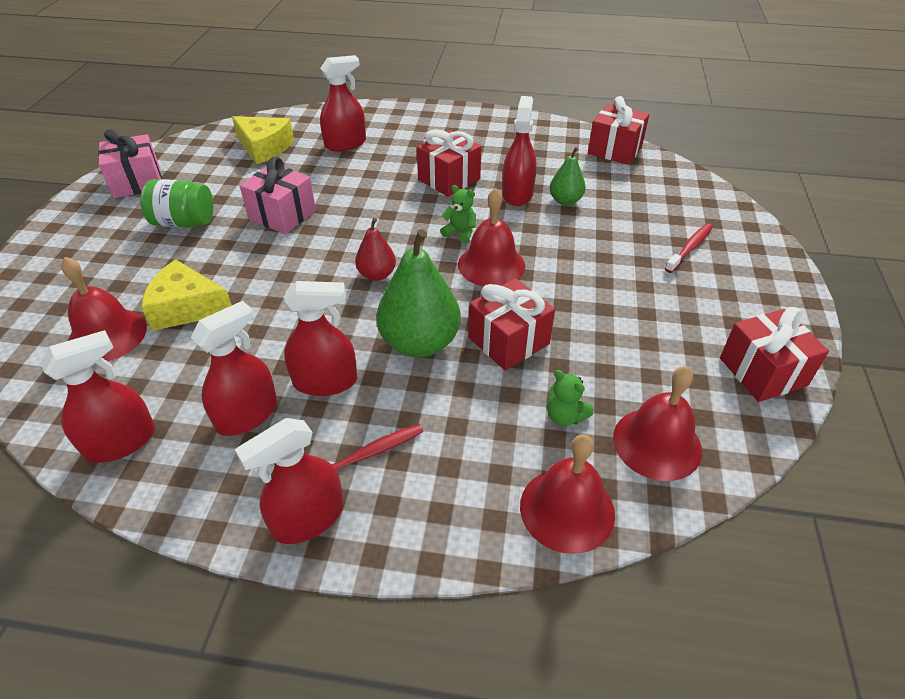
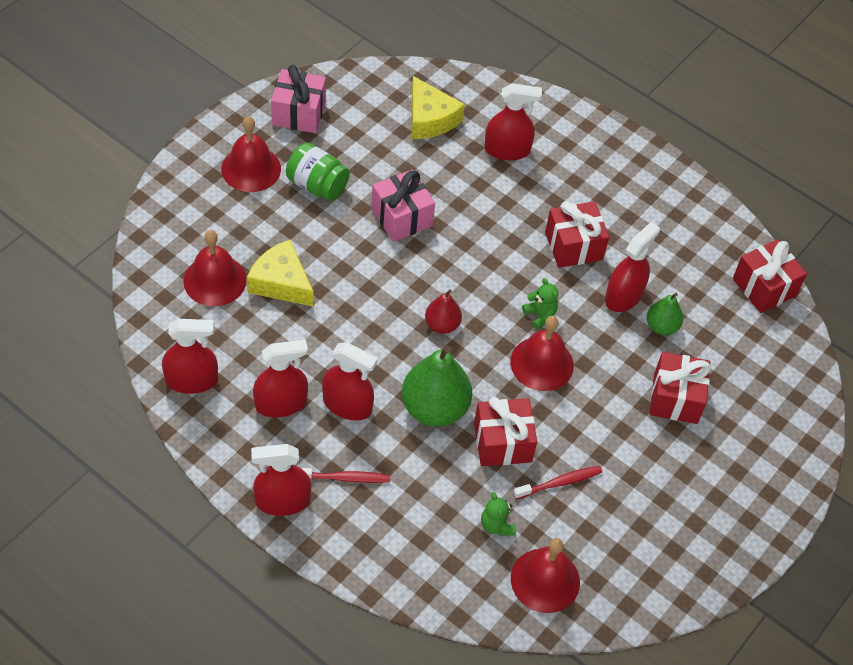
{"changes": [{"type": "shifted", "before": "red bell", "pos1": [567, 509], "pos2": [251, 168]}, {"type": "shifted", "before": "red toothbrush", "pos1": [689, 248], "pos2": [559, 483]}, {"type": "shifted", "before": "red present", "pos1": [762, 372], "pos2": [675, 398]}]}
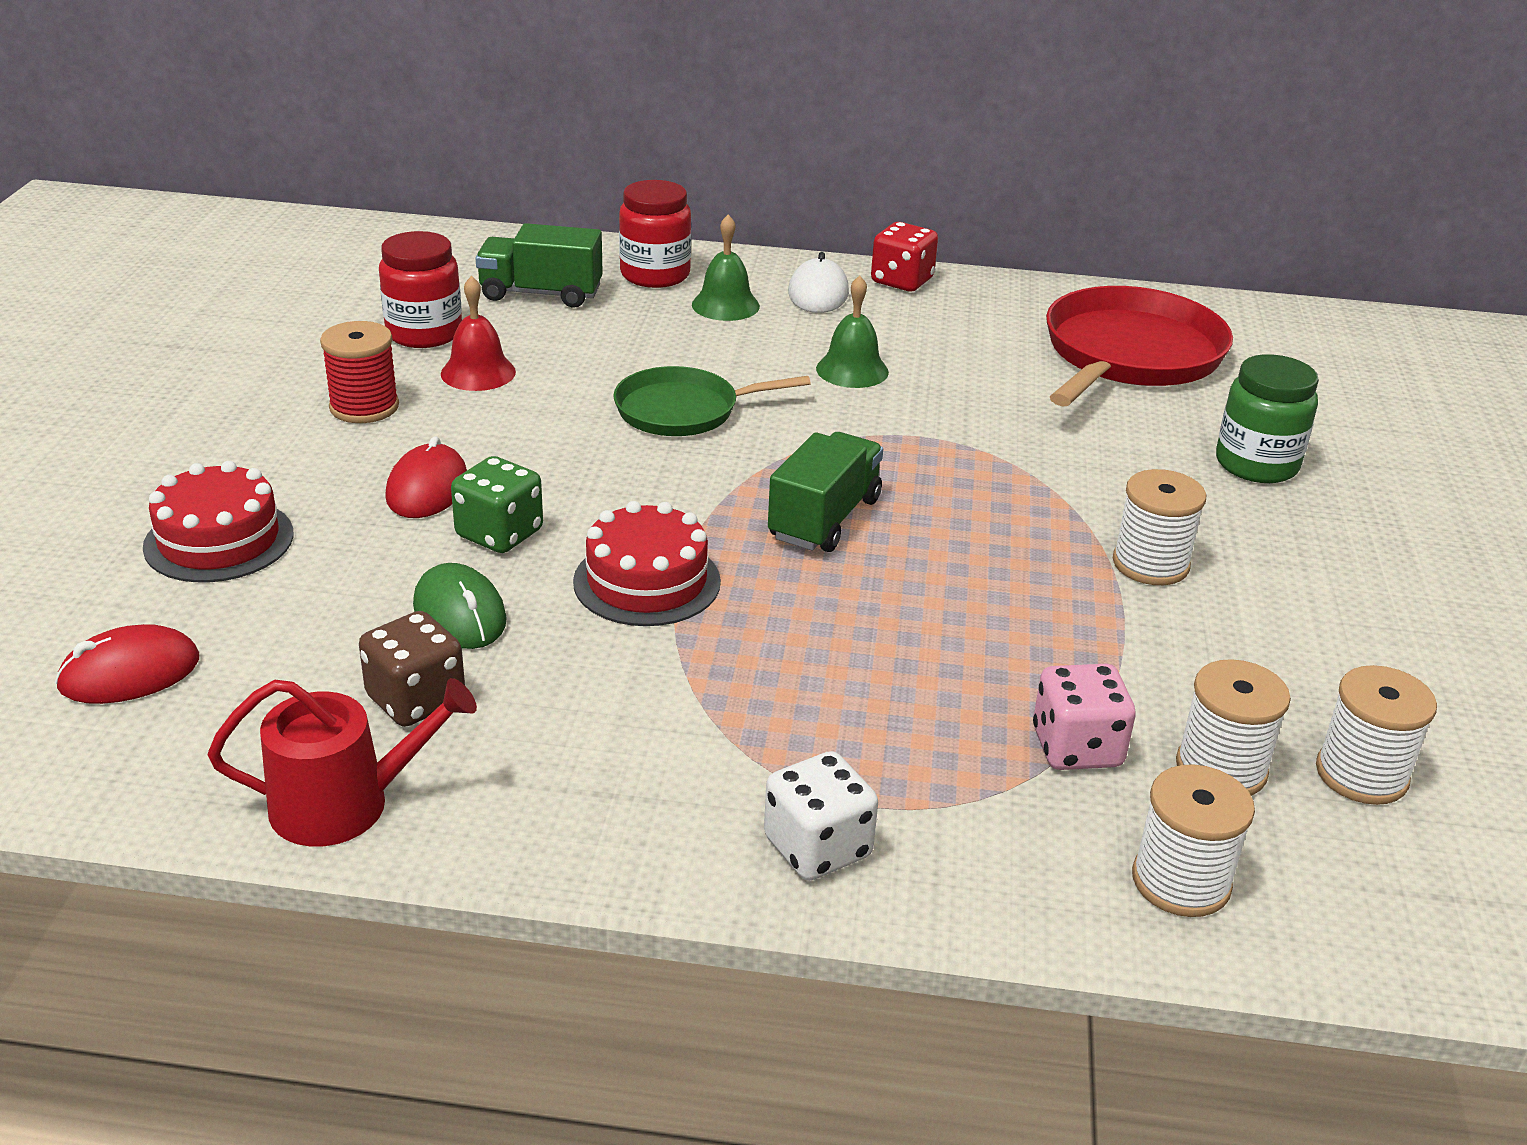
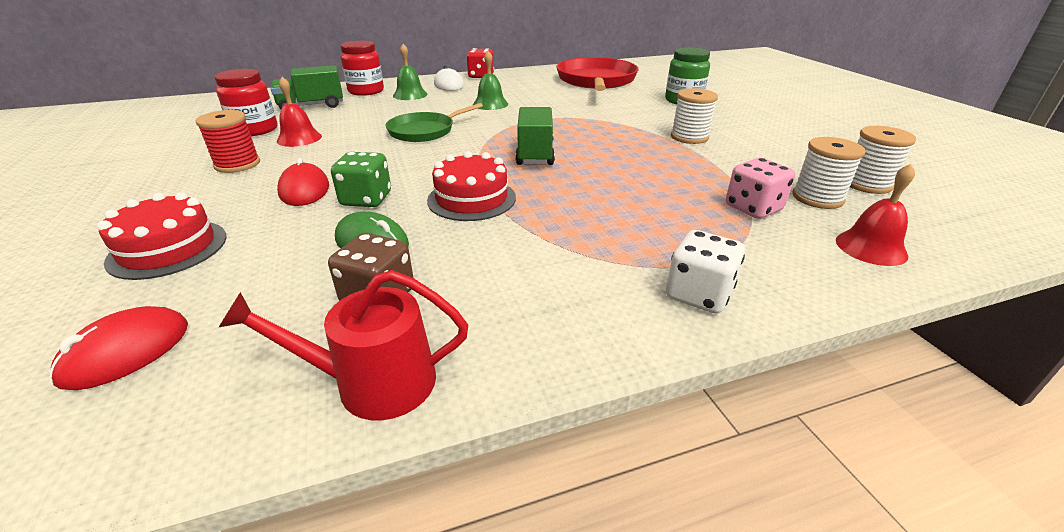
{"changes": [{"type": "rotated", "before": "red watering pot", "pos1": [345, 804], "pos2": [373, 383], "turn": -150}, {"type": "swapped", "before": "white spool", "after": "red bell", "pos1": [1181, 881], "pos2": [871, 247]}]}
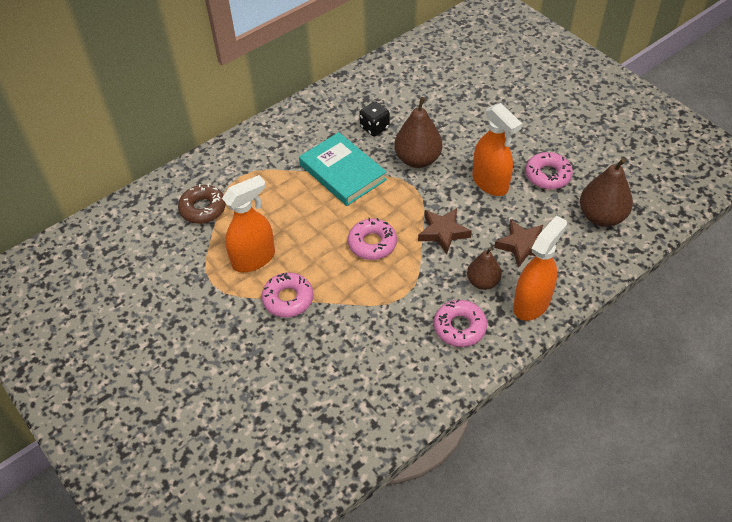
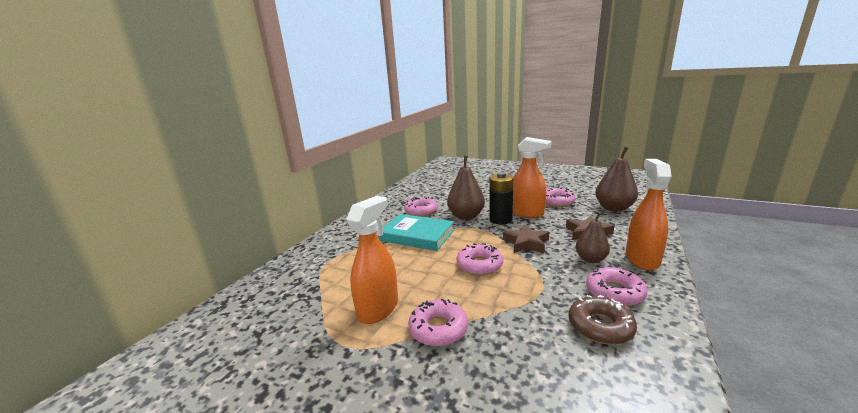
{"changes": [{"type": "swapped", "before": "black game die", "after": "rosy donut", "pos1": [374, 128], "pos2": [421, 211]}, {"type": "new", "after": "black AA battery", "pos2": [500, 220]}, {"type": "shifted", "before": "russet donut", "pos1": [203, 208], "pos2": [600, 326]}]}
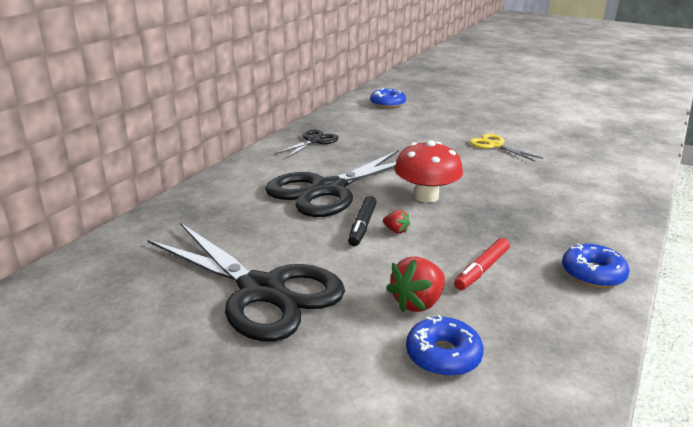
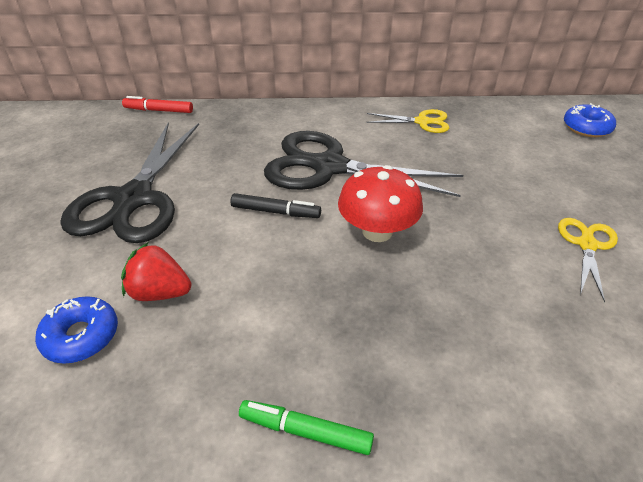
{"changes": [{"type": "shifted", "before": "red marker", "pos1": [482, 270], "pos2": [159, 110]}, {"type": "rotated", "before": "black marker", "pos1": [362, 226], "pos2": [275, 212], "turn": -150}, {"type": "swapped", "before": "royal blue donut", "after": "leaf-green marker", "pos1": [593, 274], "pos2": [305, 431]}, {"type": "repainted", "before": "black scissors", "after": "golden scissors", "pos1": [313, 141], "pos2": [422, 122]}, {"type": "gone", "before": "red toy strawberry", "pos1": [396, 230]}]}
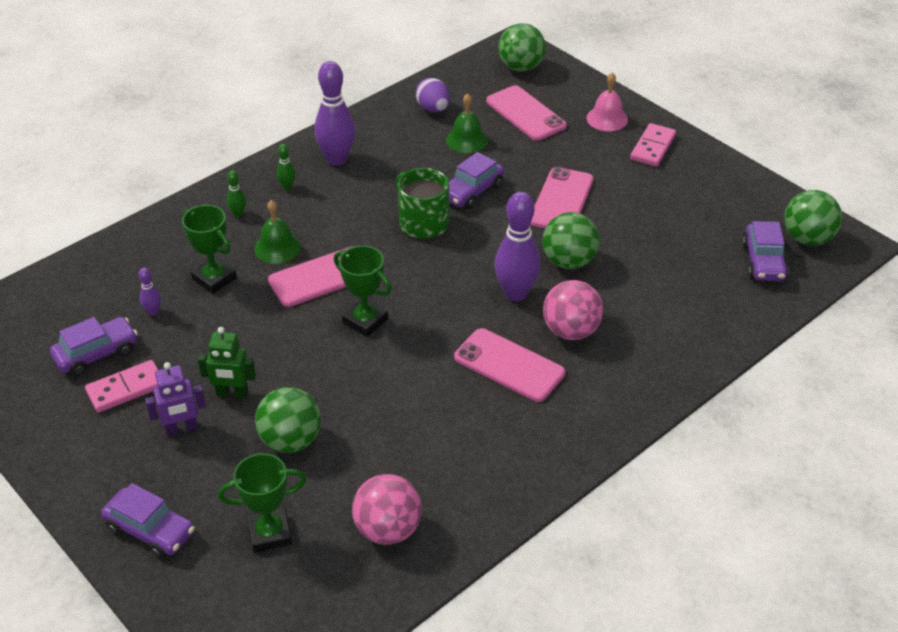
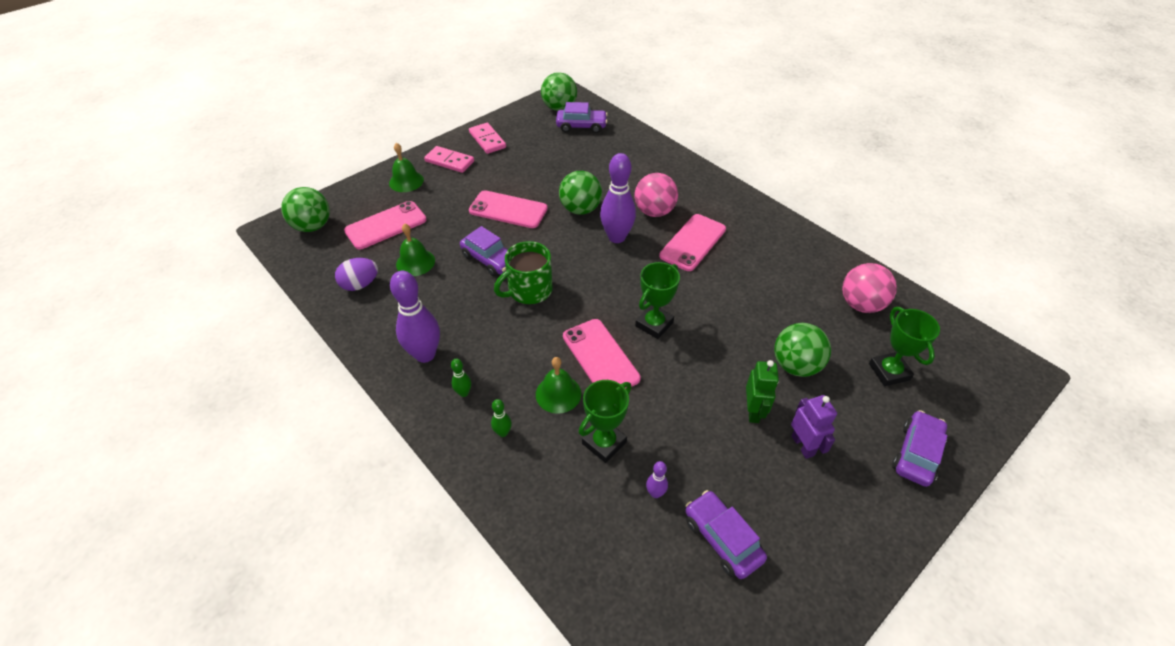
{"changes": [{"type": "repainted", "before": "rosy bell", "after": "leaf-green bell", "pos1": [607, 118], "pos2": [406, 181]}, {"type": "shifted", "before": "rosy domino", "pos1": [126, 388], "pos2": [487, 140]}]}
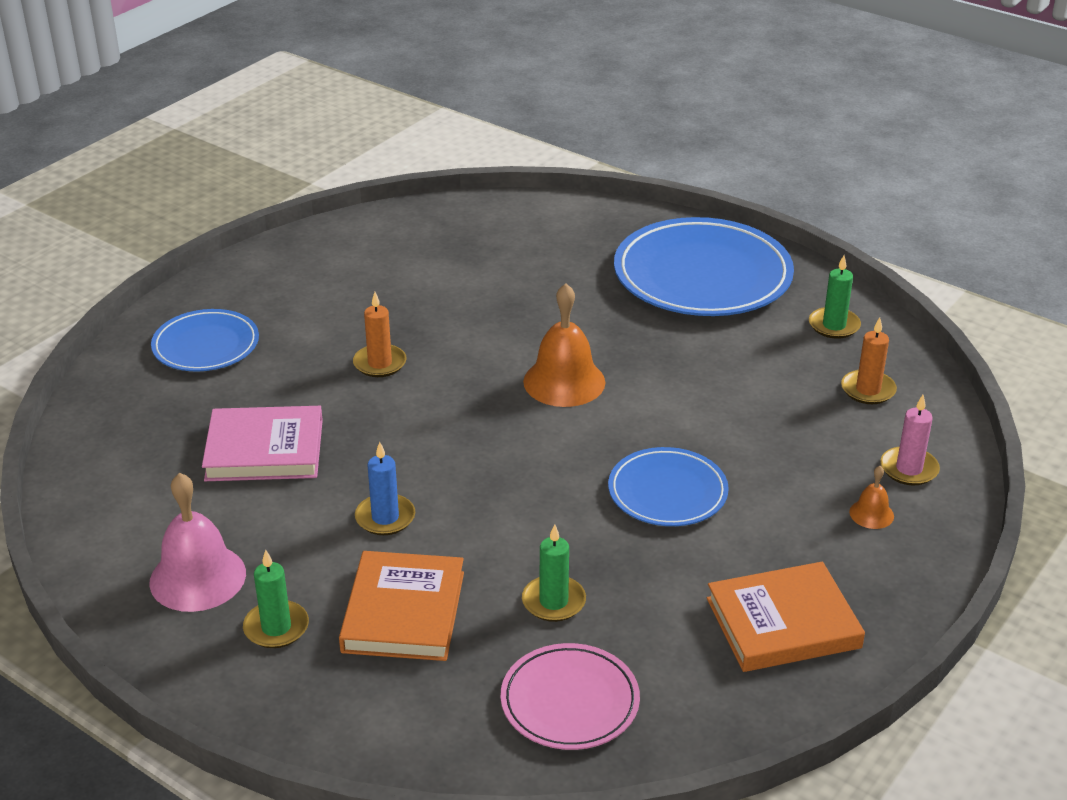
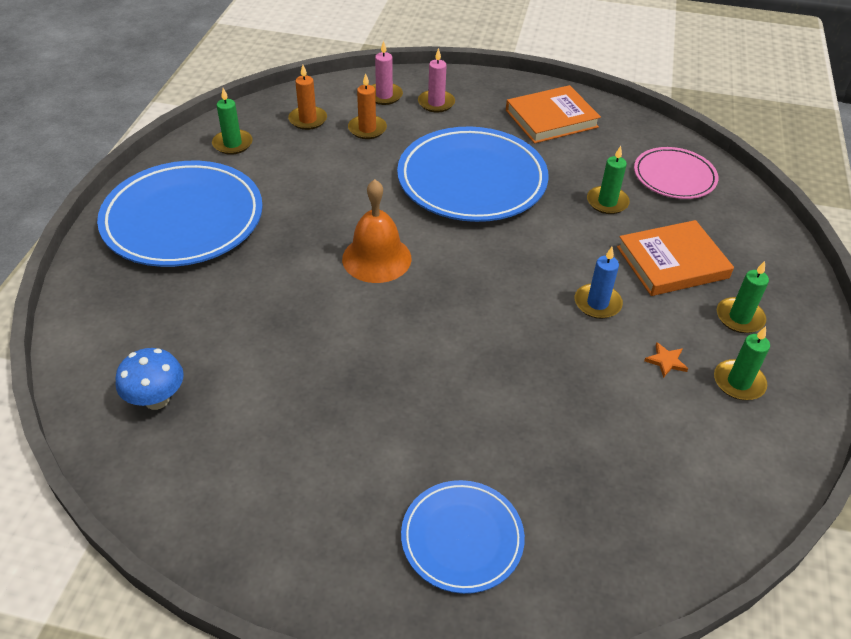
{"changes": [{"type": "new", "after": "royal blue fungus", "pos2": [157, 399]}, {"type": "shifted", "before": "orange candle", "pos1": [380, 363], "pos2": [367, 129]}, {"type": "scaled", "before": "royal blue flat dish", "pos1": [667, 492], "pos2": [472, 180], "scale": 1.79}, {"type": "swapped", "before": "orange bell", "after": "rosy candle", "pos1": [871, 514], "pos2": [436, 103]}, {"type": "rotated", "before": "orange hardcover", "pos1": [783, 623], "pos2": [551, 118], "turn": -75}, {"type": "new", "after": "orange star shape", "pos2": [666, 361]}, {"type": "swapped", "before": "rosy bell", "after": "leaf-green candle", "pos1": [198, 577], "pos2": [738, 382]}, {"type": "gone", "before": "rosy hardcover", "pos1": [264, 450]}]}
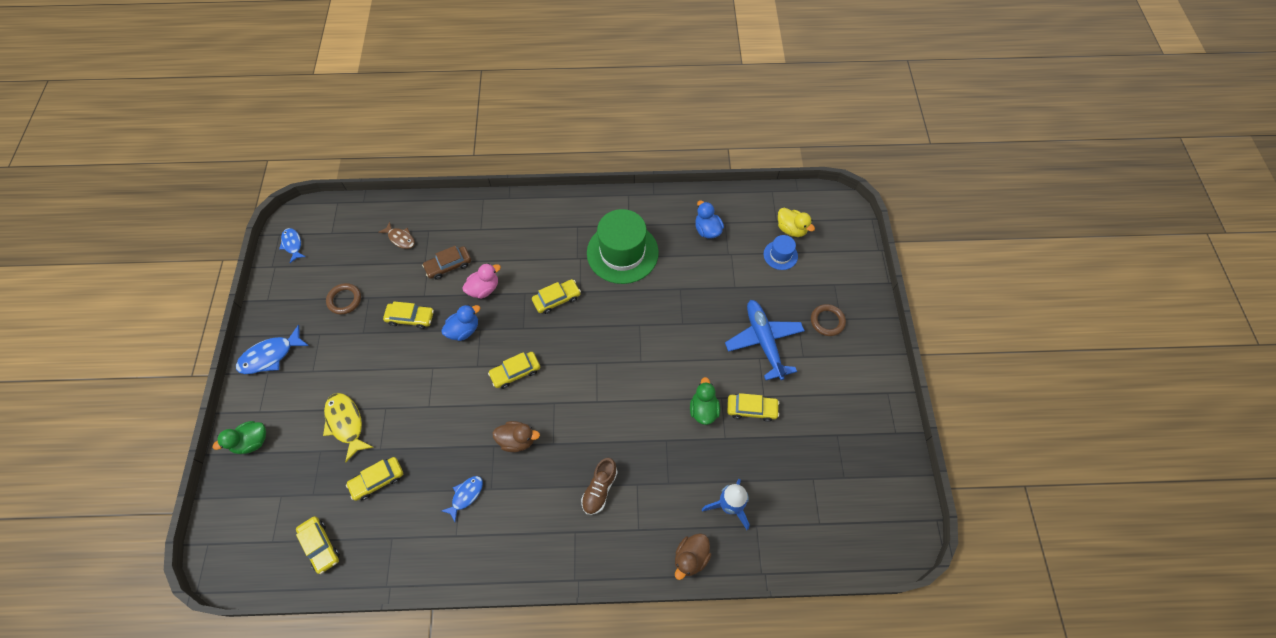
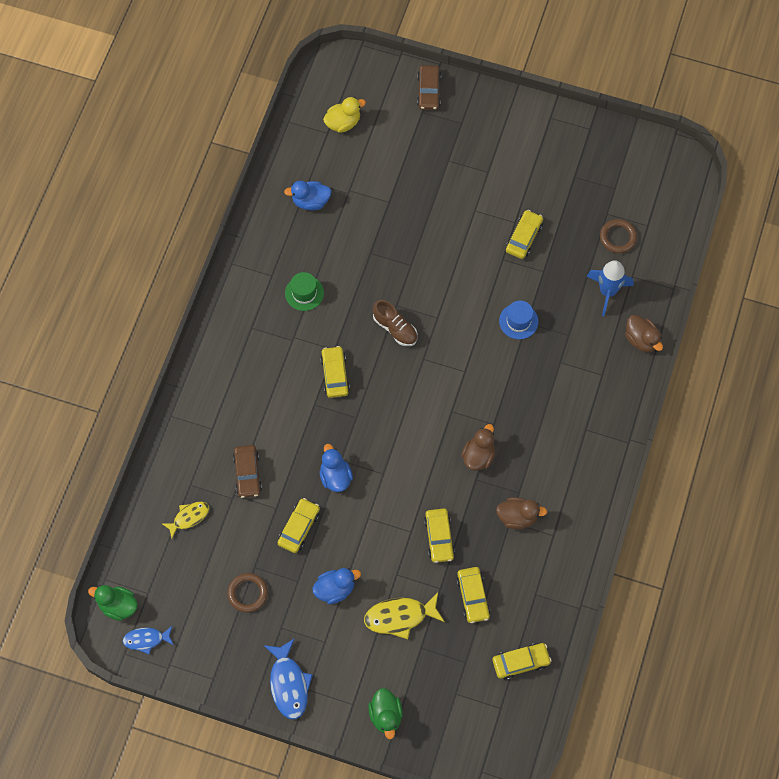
{"changes": [{"type": "shifted", "before": "leaf-green duck", "pos1": [703, 409], "pos2": [118, 606]}, {"type": "repainted", "before": "russet fish figure", "after": "golden fish figure", "pos1": [400, 238], "pos2": [189, 517]}, {"type": "scaled", "before": "leaf-green top hat", "pos1": [622, 252], "pos2": [304, 293], "scale": 0.48}, {"type": "new", "after": "royal blue duck", "pos2": [335, 589]}, {"type": "shifted", "before": "russet lace-up shoe", "pos1": [599, 489], "pos2": [395, 328]}, {"type": "new", "after": "russet toy car", "pos2": [428, 91]}, {"type": "shifted", "before": "golden toy car", "pos1": [515, 372], "pos2": [439, 537]}, {"type": "swapped", "before": "royal blue fish figure", "after": "russet duck", "pos1": [466, 495], "pos2": [517, 517]}, {"type": "shifted", "before": "royal blue top hat", "pos1": [780, 255], "pos2": [518, 321]}, {"type": "shifted", "before": "russet hoop", "pos1": [827, 321], "pos2": [618, 237]}, {"type": "gone", "before": "rosy duck", "pos1": [484, 289]}, {"type": "gone", "before": "royal blue aeroplane", "pos1": [764, 342]}]}
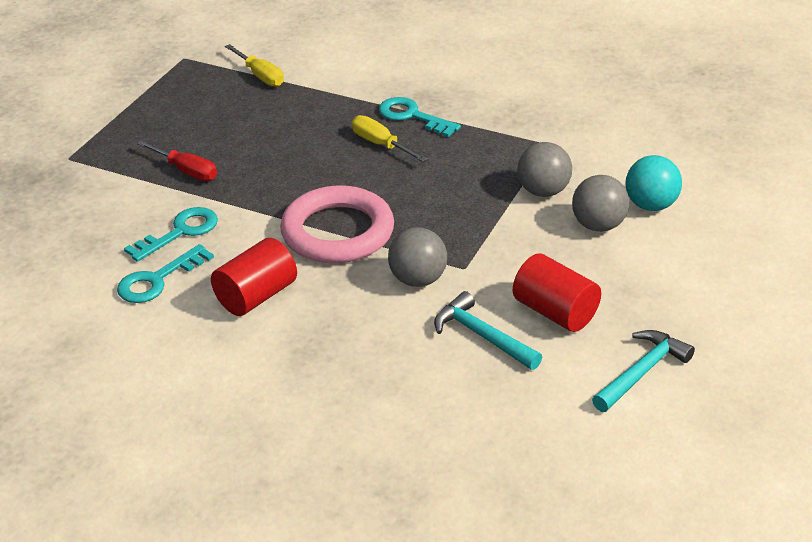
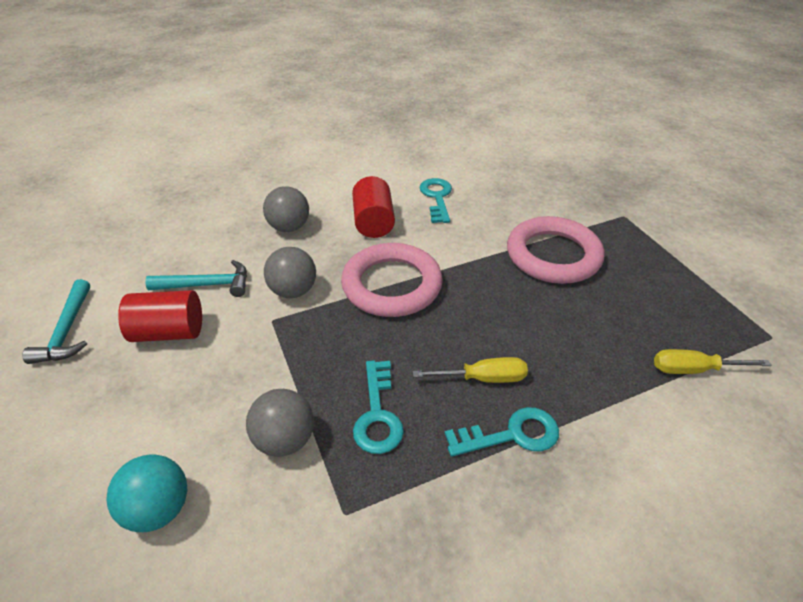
{"changes": [{"type": "shifted", "before": "gray sphere", "pos1": [598, 225], "pos2": [289, 227]}, {"type": "shifted", "before": "aqua key", "pos1": [180, 232], "pos2": [378, 414]}, {"type": "swapped", "before": "red hand screwdriver", "after": "rosy hoop", "pos1": [186, 171], "pos2": [553, 255]}]}
